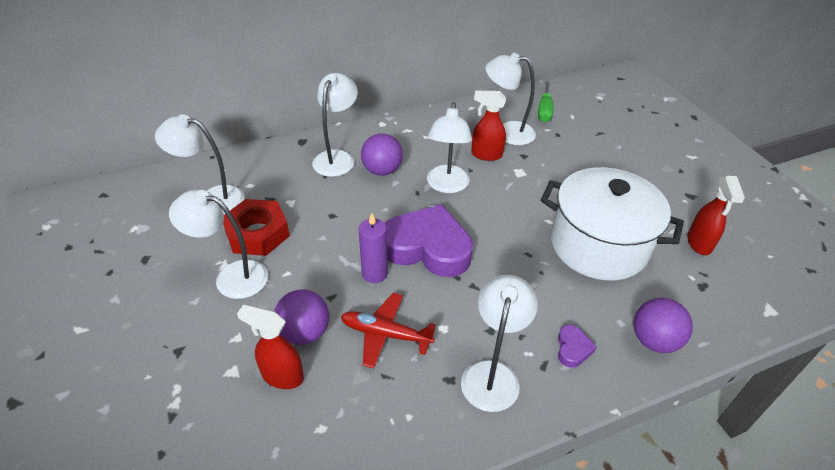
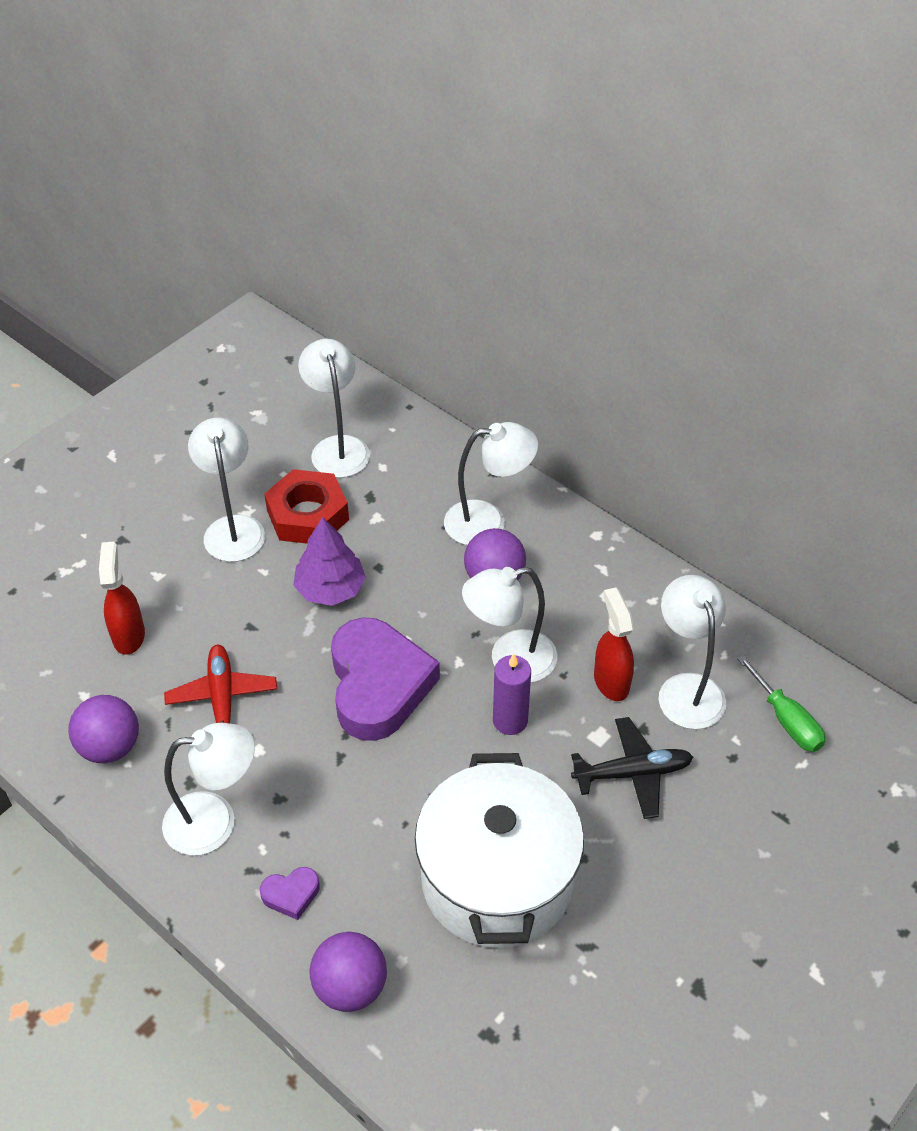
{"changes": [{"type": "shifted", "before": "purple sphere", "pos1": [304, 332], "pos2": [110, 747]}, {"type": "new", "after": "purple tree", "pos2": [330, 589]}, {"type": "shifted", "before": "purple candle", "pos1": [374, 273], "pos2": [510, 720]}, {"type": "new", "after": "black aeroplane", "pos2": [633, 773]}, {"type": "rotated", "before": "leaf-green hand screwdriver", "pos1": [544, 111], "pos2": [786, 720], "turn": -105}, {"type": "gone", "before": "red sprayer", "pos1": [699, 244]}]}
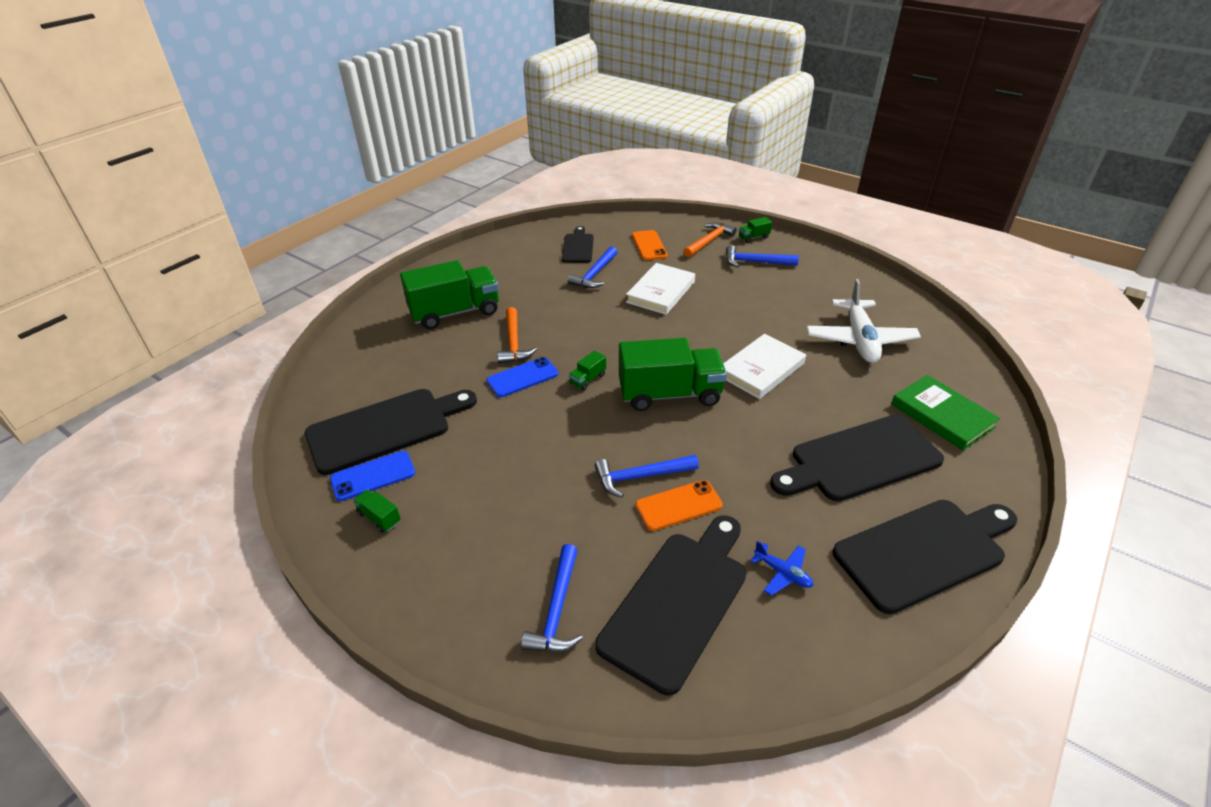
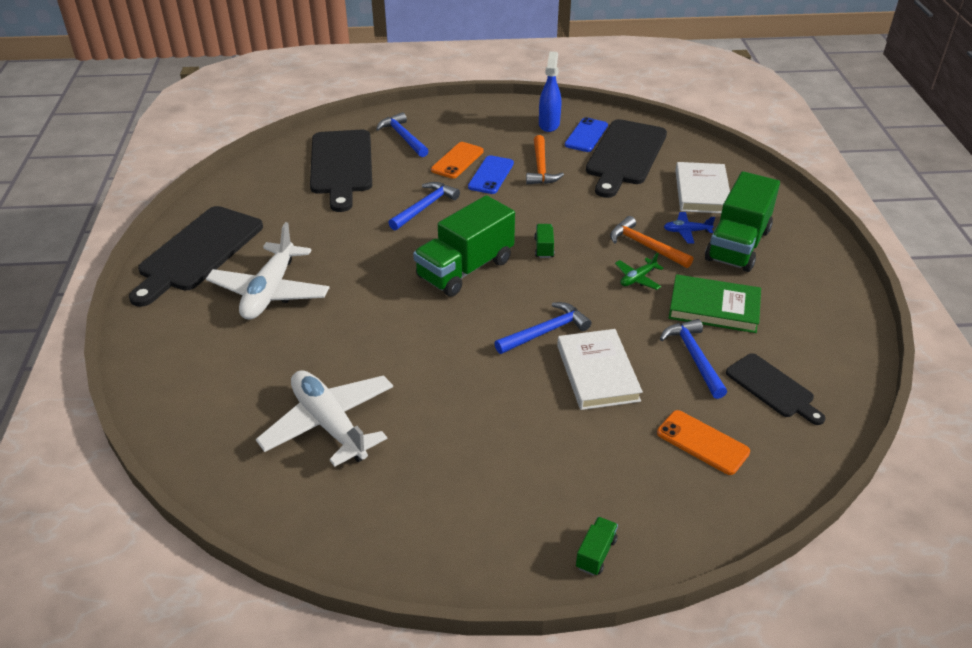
{"changes": [{"type": "swapped", "before": "black bread board", "after": "white aeroplane", "pos1": [859, 460], "pos2": [270, 292]}, {"type": "shifted", "before": "orange mobile phone", "pos1": [678, 505], "pos2": [457, 161]}, {"type": "shifted", "before": "royal blue mobile phone", "pos1": [522, 377], "pos2": [491, 175]}, {"type": "shifted", "before": "royal blue claw hammer", "pos1": [755, 262], "pos2": [545, 332]}, {"type": "shifted", "before": "orange claw hammer", "pos1": [709, 241], "pos2": [541, 168]}, {"type": "swapped", "before": "leaf-green lorry", "after": "royal blue sprayer", "pos1": [379, 518], "pos2": [549, 124]}, {"type": "new", "after": "leaf-green aeroplane", "pos2": [637, 278]}, {"type": "shifted", "before": "royal blue aeroplane", "pos1": [782, 573], "pos2": [686, 231]}, {"type": "shifted", "before": "leaf-green hardcover", "pos1": [942, 415], "pos2": [714, 307]}, {"type": "shifted", "before": "white hardcover", "pos1": [761, 369], "pos2": [701, 191]}]}
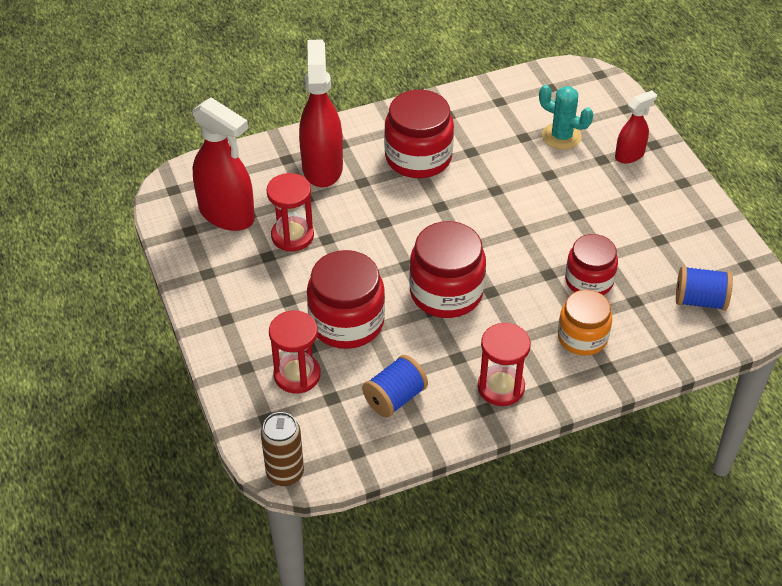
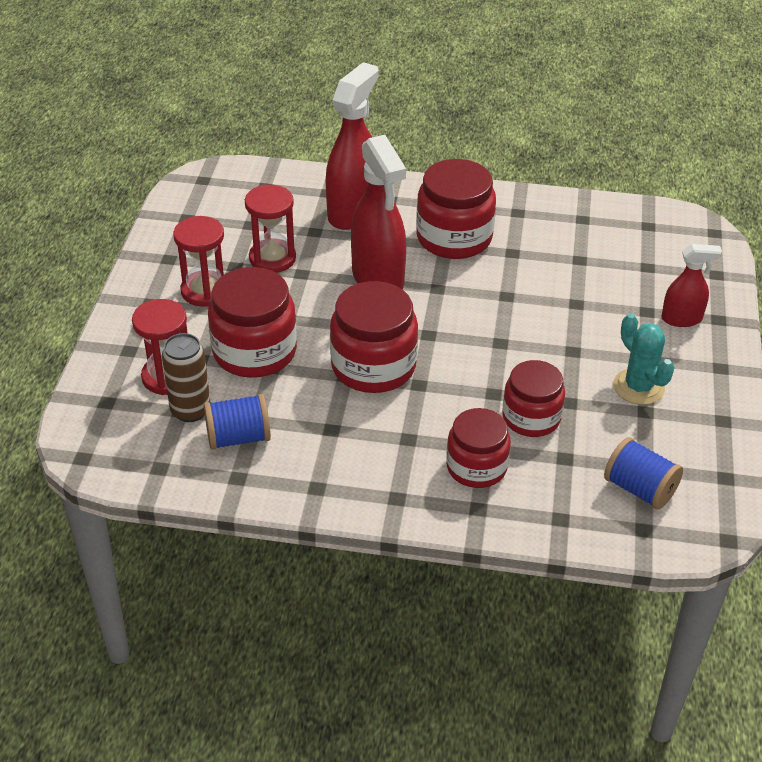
{"changes": [{"type": "shifted", "before": "russet soda can", "pos1": [285, 473], "pos2": [190, 410]}, {"type": "shifted", "before": "red hourglass", "pos1": [501, 387], "pos2": [205, 291]}, {"type": "shifted", "before": "red sprayer", "pos1": [227, 214], "pos2": [378, 279]}, {"type": "repainted", "before": "orange jar", "after": "red jar", "pos1": [582, 337], "pos2": [476, 467]}, {"type": "shifted", "before": "aqua saguaro cactus", "pos1": [561, 136], "pos2": [638, 387]}]}
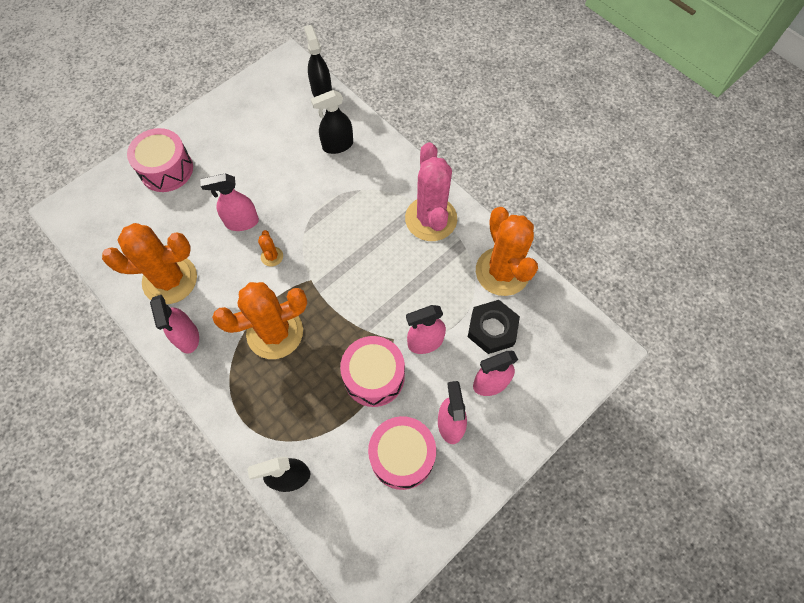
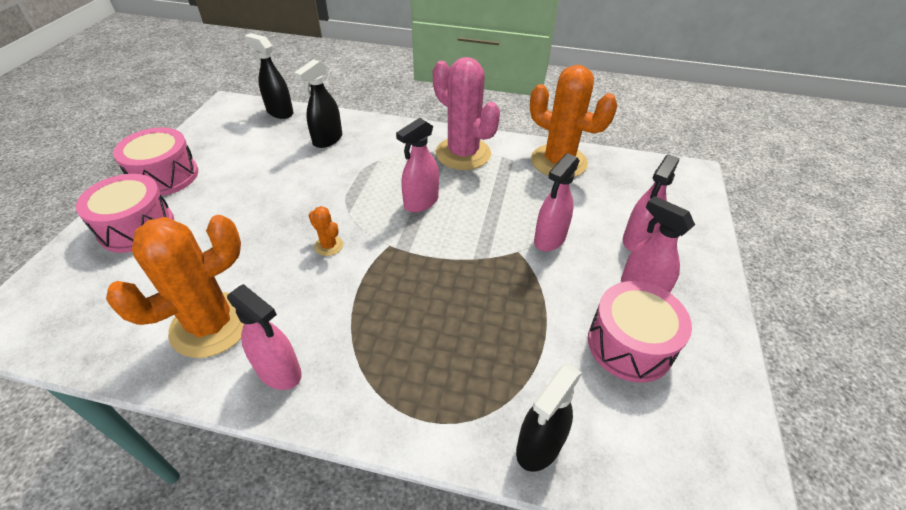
{"changes": [{"type": "shifted", "before": "rosy snare drum", "pos1": [374, 376], "pos2": [165, 176]}, {"type": "shifted", "before": "rosy sprayer", "pos1": [242, 222], "pos2": [421, 202]}, {"type": "gone", "before": "orange saguaro cactus", "pos1": [275, 332]}, {"type": "gone", "before": "black hexagon nut", "pos1": [492, 329]}]}
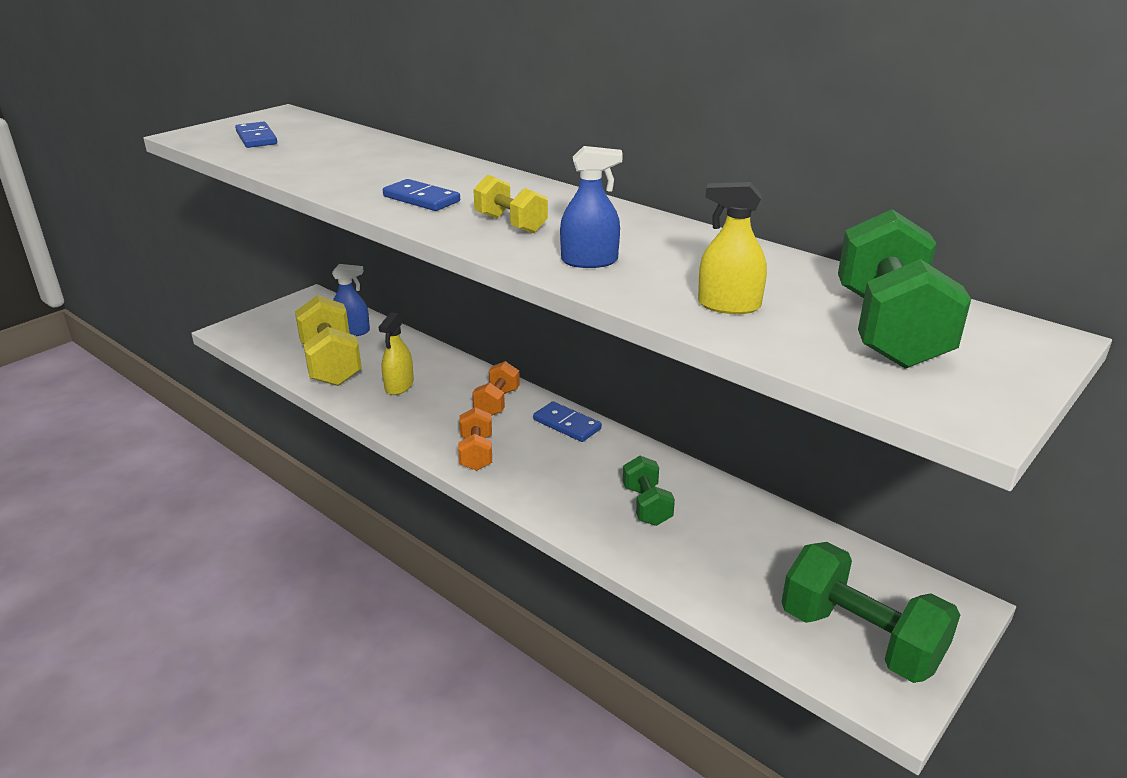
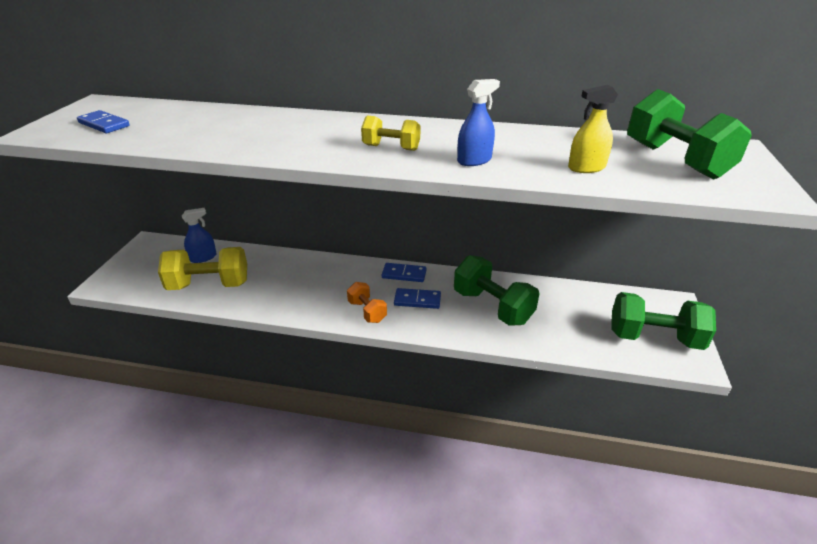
{"changes": [{"type": "rotated", "before": "golden free weight", "pos1": [331, 364], "pos2": [209, 285], "turn": -45}, {"type": "shifted", "before": "royal blue domino", "pos1": [421, 199], "pos2": [417, 300]}, {"type": "scaled", "before": "leaf-green free weight", "pos1": [646, 505], "pos2": [492, 307], "scale": 1.8}, {"type": "gone", "before": "golden sprayer", "pos1": [399, 386]}, {"type": "gone", "before": "orange free weight", "pos1": [497, 403]}]}
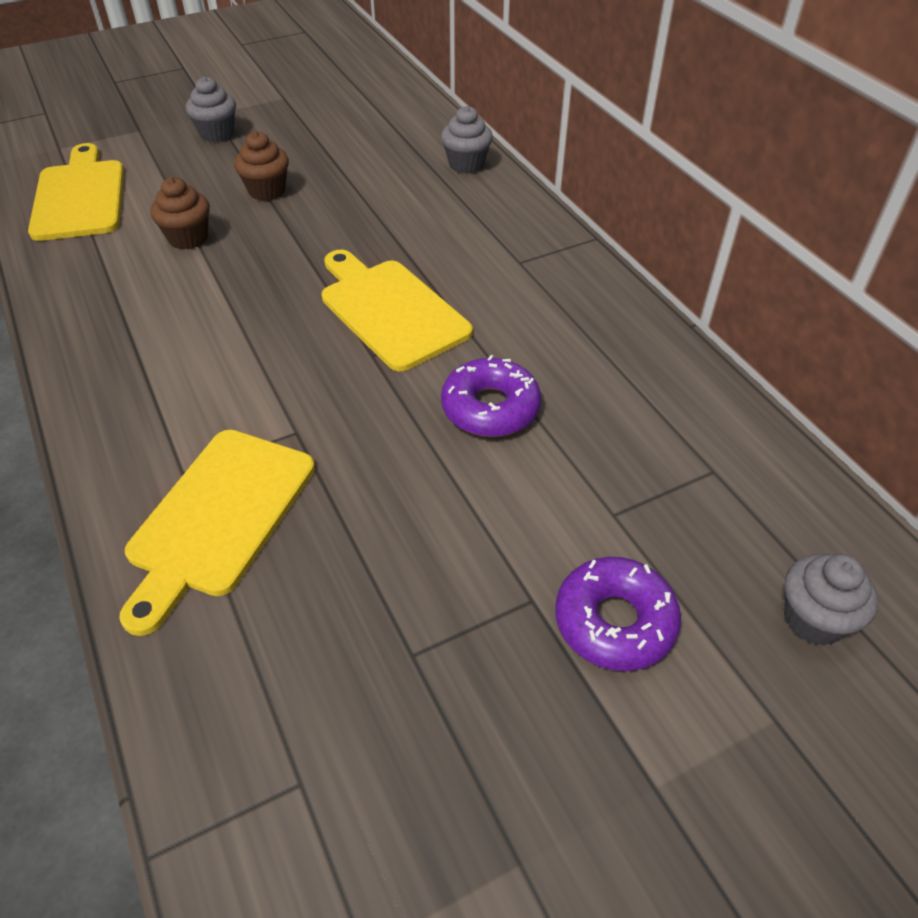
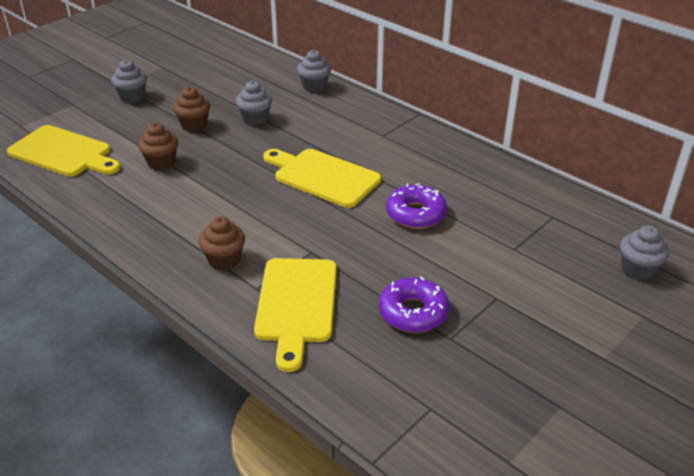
{"changes": [{"type": "rotated", "before": "golden bread board", "pos1": [80, 197], "pos2": [63, 153], "turn": 150}, {"type": "new", "after": "russet fairy cake", "pos2": [224, 260]}, {"type": "new", "after": "gray fairy cake", "pos2": [255, 119]}, {"type": "shifted", "before": "purple donut", "pos1": [614, 621], "pos2": [413, 312]}]}
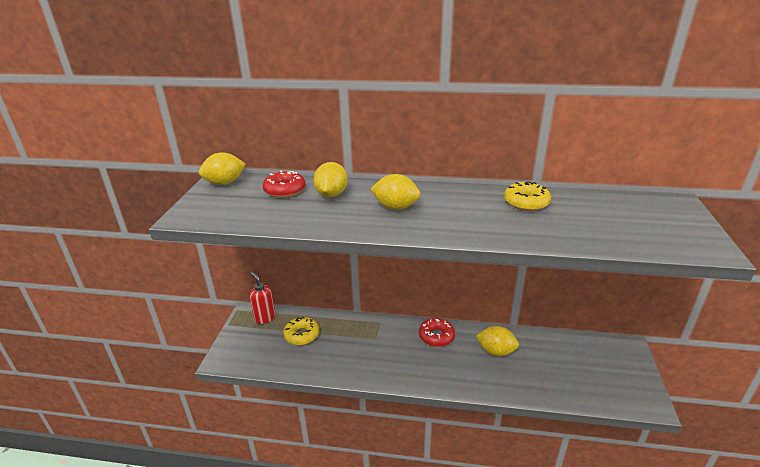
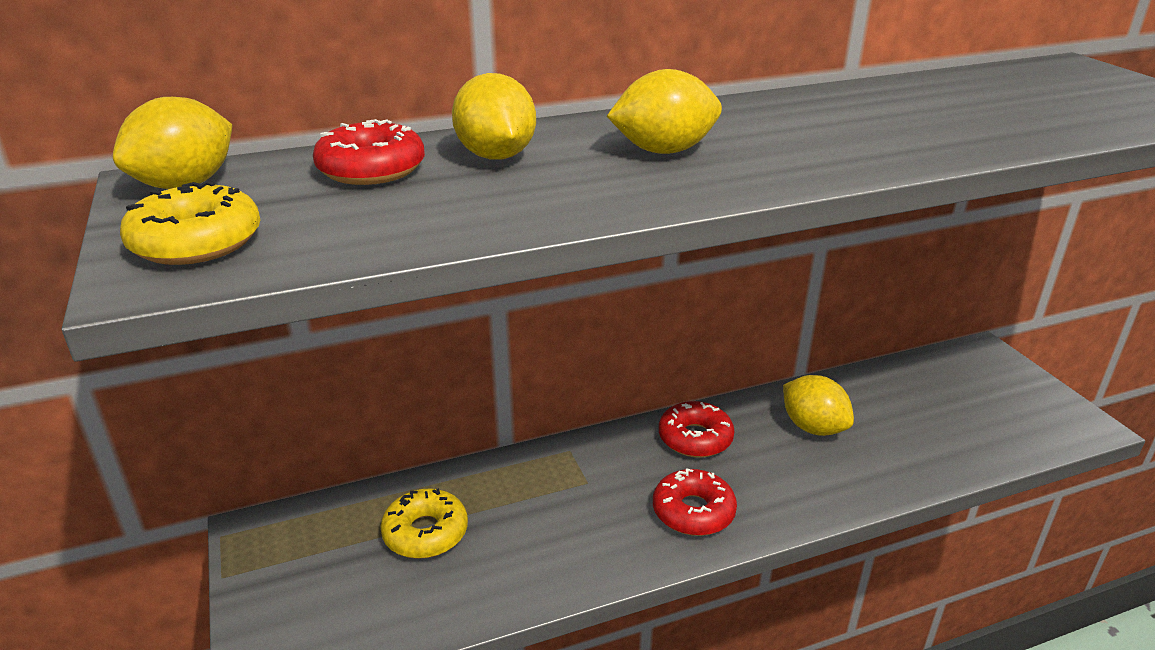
{"changes": [{"type": "shifted", "before": "golden donut", "pos1": [526, 202], "pos2": [196, 242]}, {"type": "new", "after": "red donut", "pos2": [693, 511]}, {"type": "rotated", "before": "golden lemon", "pos1": [496, 351], "pos2": [813, 427], "turn": 60}, {"type": "gone", "before": "red soap dispenser", "pos1": [265, 318]}]}
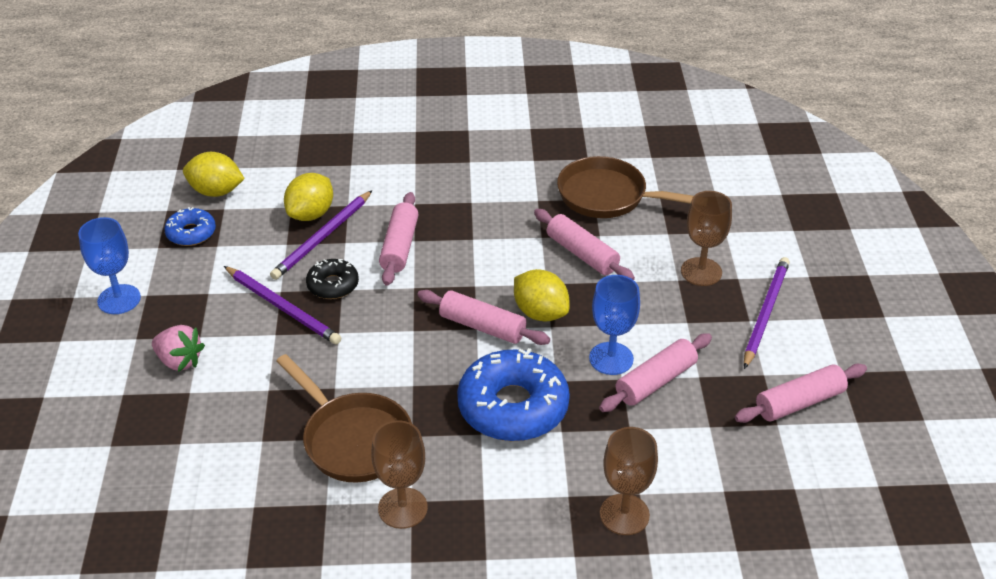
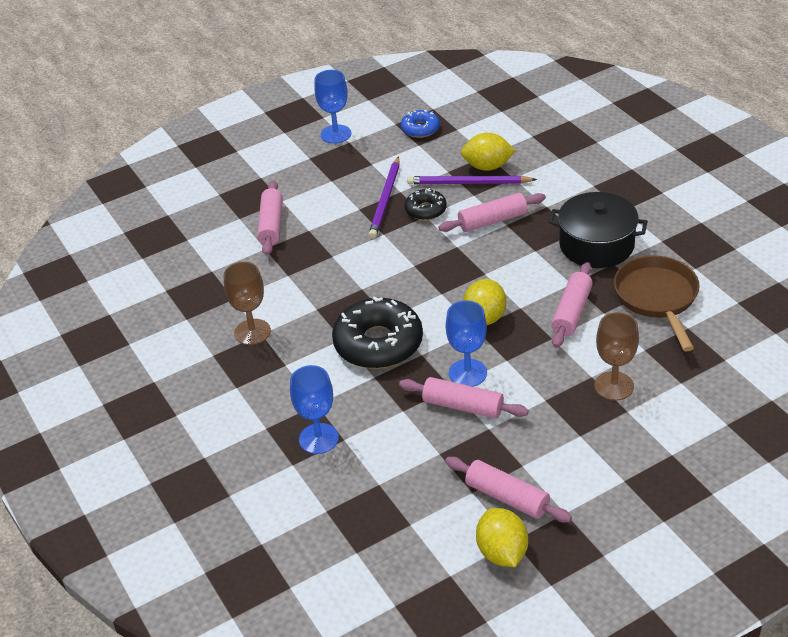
{"changes": [{"type": "shifted", "before": "rosy dough roller", "pos1": [482, 327], "pos2": [271, 225]}, {"type": "repainted", "before": "russet chalice", "after": "royal blue chalice", "pos1": [624, 514], "pos2": [318, 438]}, {"type": "repainted", "before": "royal blue donut", "after": "black donut", "pos1": [513, 407], "pos2": [378, 343]}, {"type": "shifted", "before": "golden lemon", "pos1": [216, 191], "pos2": [502, 552]}, {"type": "new", "after": "black stockpot", "pos2": [596, 245]}, {"type": "gone", "before": "rosy toy strawberry", "pos1": [179, 361]}, {"type": "gone", "before": "russet skillet", "pos1": [353, 439]}, {"type": "gone", "before": "purple wooden pencil", "pos1": [765, 313]}]}
